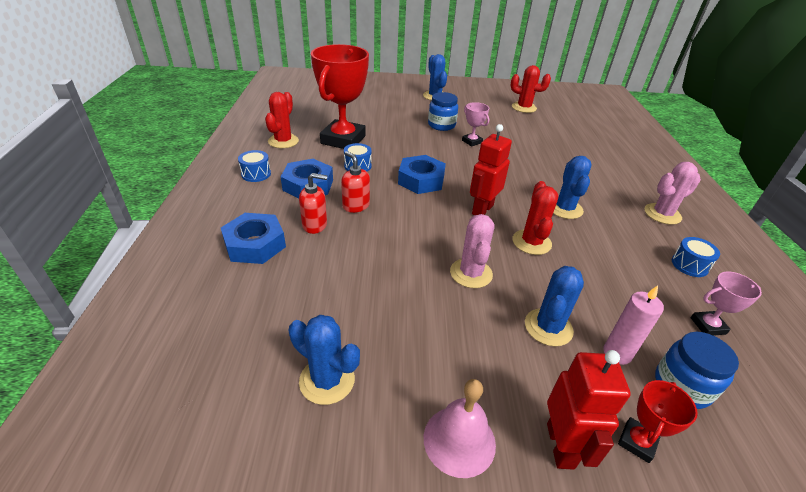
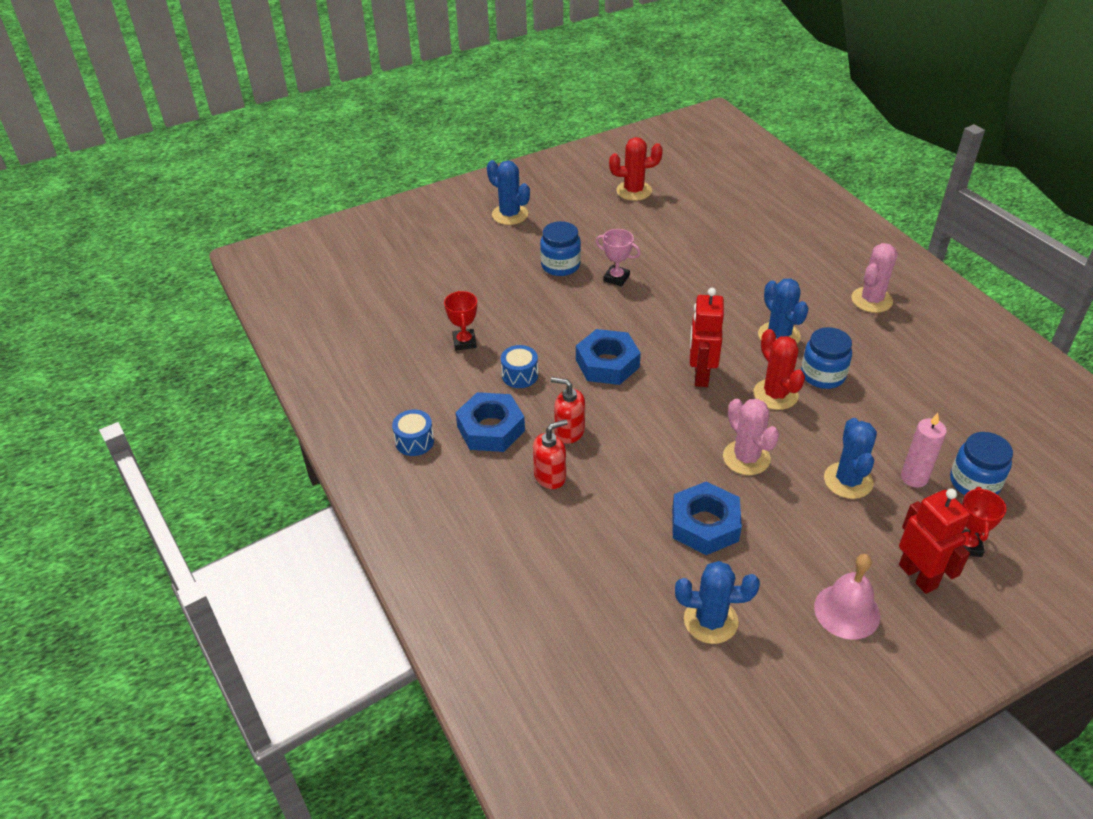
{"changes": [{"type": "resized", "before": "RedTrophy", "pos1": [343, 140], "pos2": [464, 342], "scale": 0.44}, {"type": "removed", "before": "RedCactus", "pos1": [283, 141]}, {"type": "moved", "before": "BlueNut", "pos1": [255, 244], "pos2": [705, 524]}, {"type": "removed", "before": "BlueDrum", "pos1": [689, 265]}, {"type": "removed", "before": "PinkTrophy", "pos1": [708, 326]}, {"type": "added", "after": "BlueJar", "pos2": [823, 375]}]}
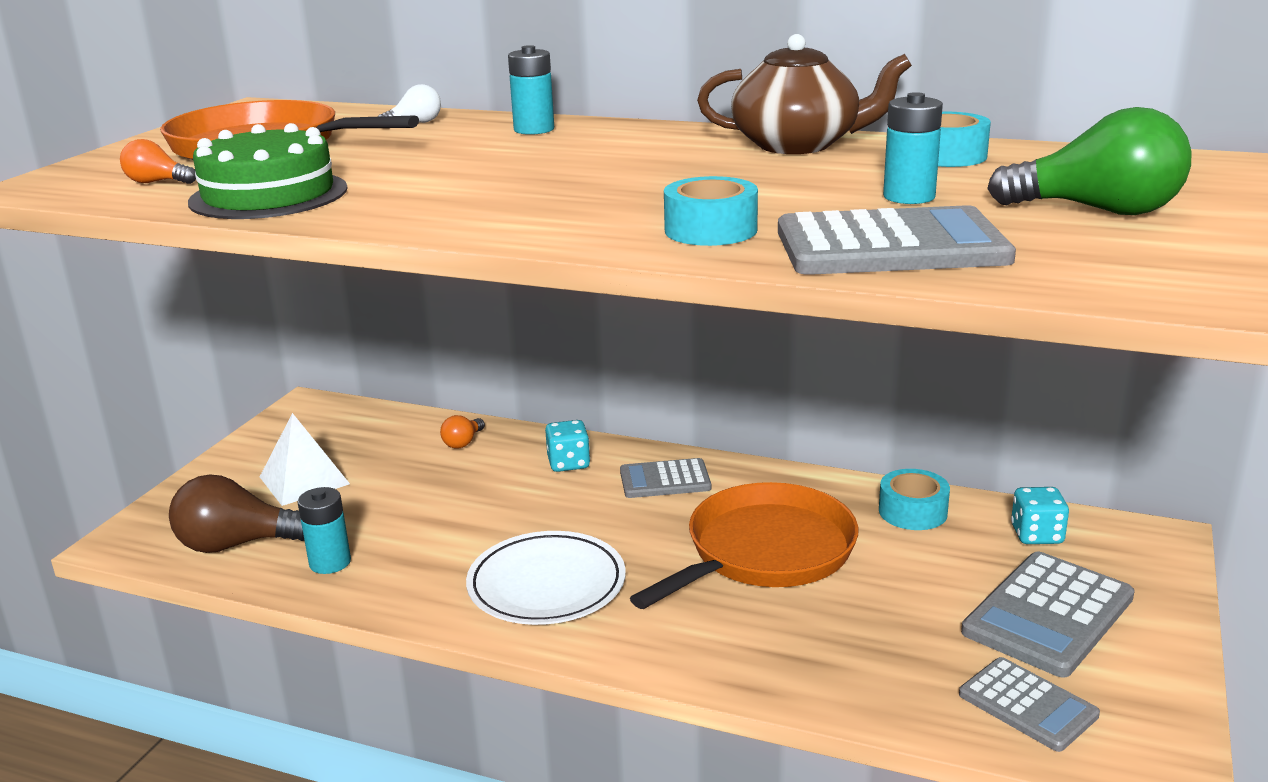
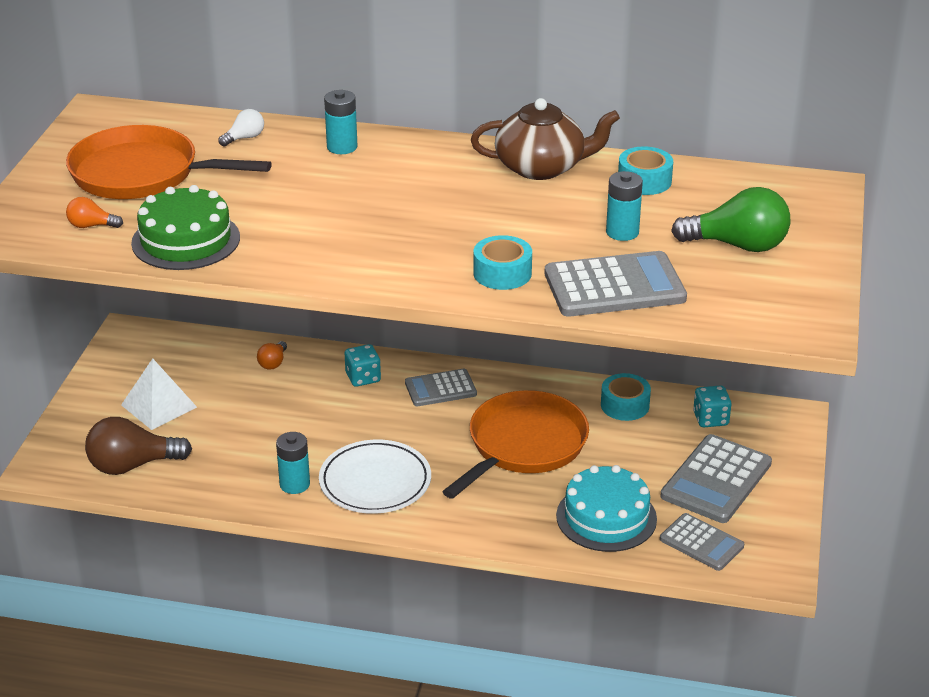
{"changes": [{"type": "moved", "before": "TurquoiseBattery", "pos1": [330, 562], "pos2": [294, 484]}, {"type": "added", "after": "TurquoiseCake", "pos2": [606, 517]}]}
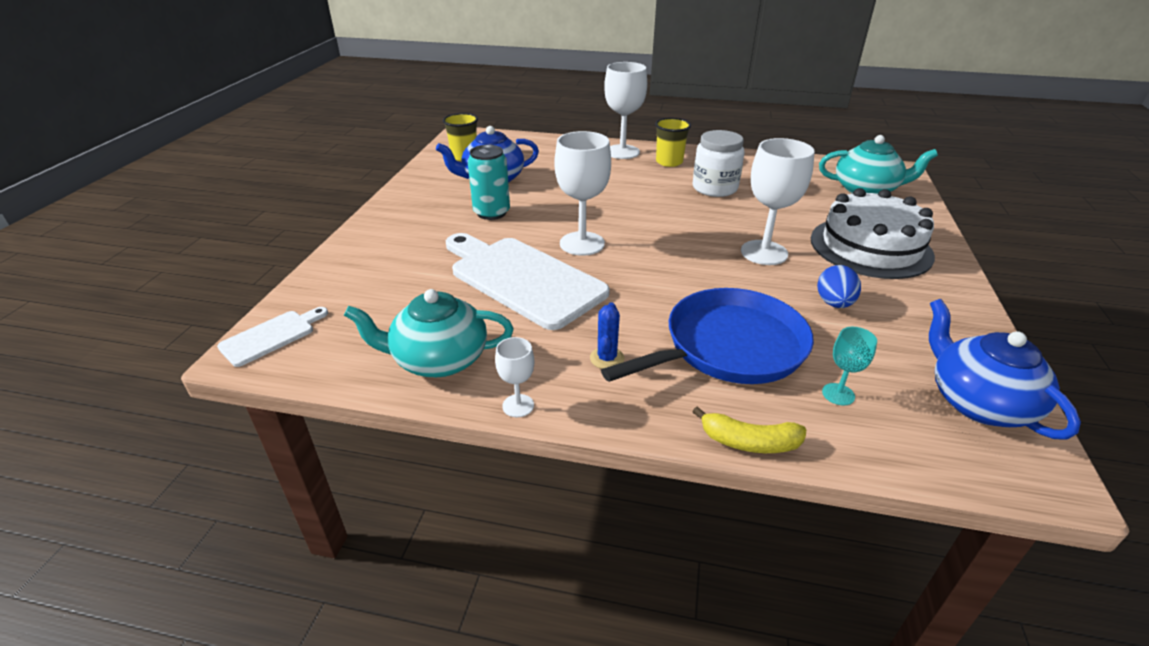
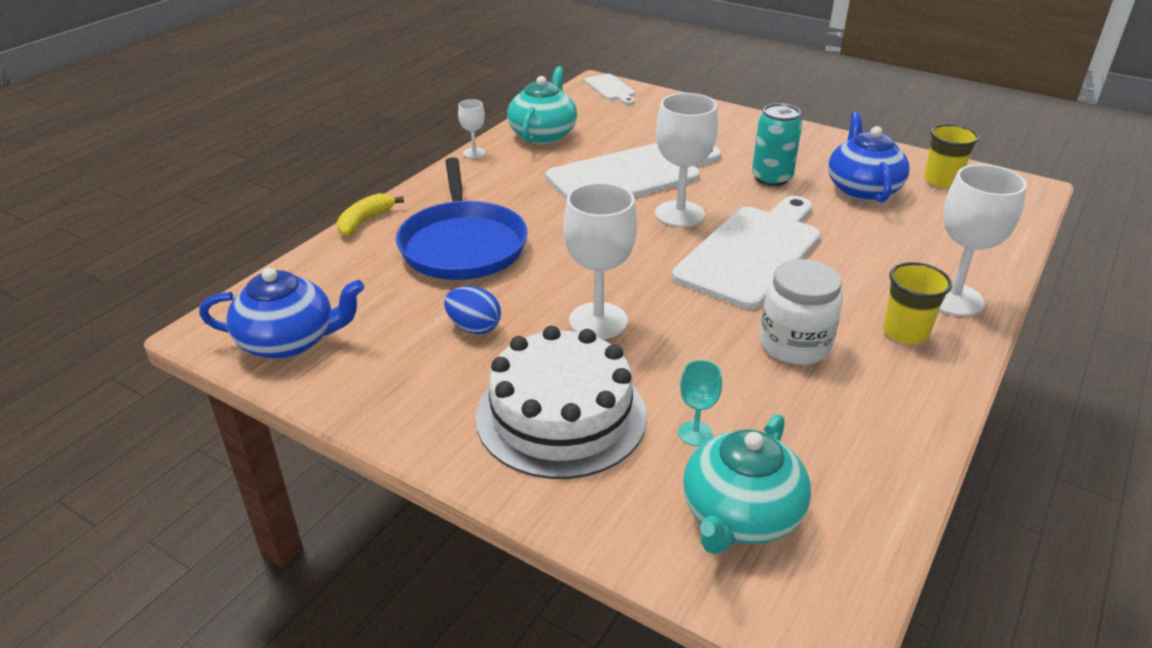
{"changes": [{"type": "removed", "before": "BlueCactus", "pos1": [607, 358]}, {"type": "moved", "before": "TurquoiseGoblet", "pos1": [838, 394], "pos2": [695, 433]}, {"type": "added", "after": "WhiteCuttingBoard", "pos2": [752, 252]}]}
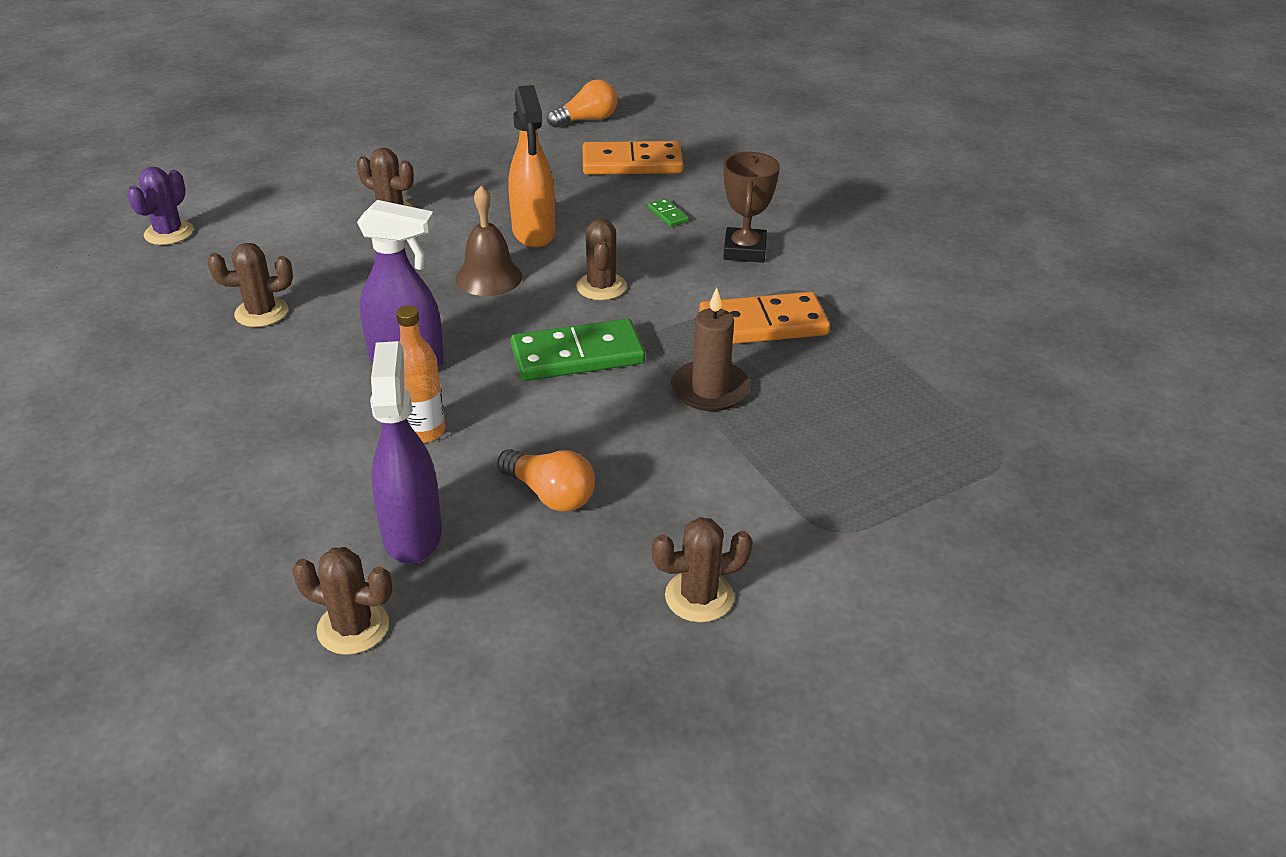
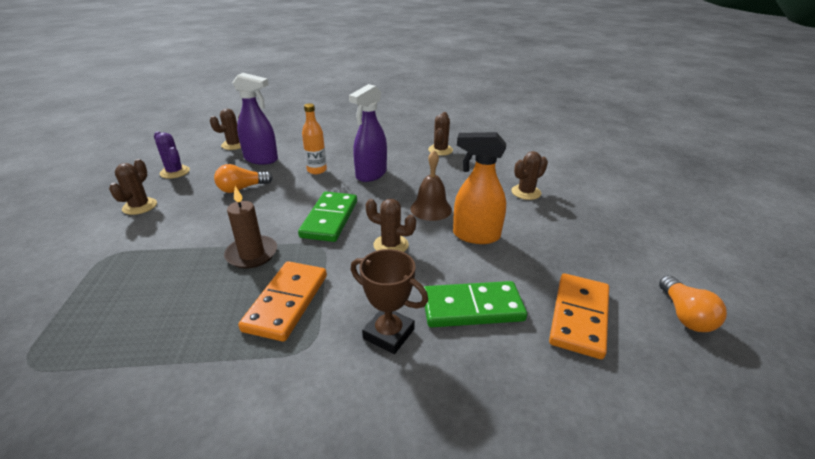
{"changes": [{"type": "moved", "before": "PurpleCactus", "pos1": [169, 233], "pos2": [175, 172]}, {"type": "resized", "before": "GreenDomino", "pos1": [668, 215], "pos2": [472, 308], "scale": 2.38}]}
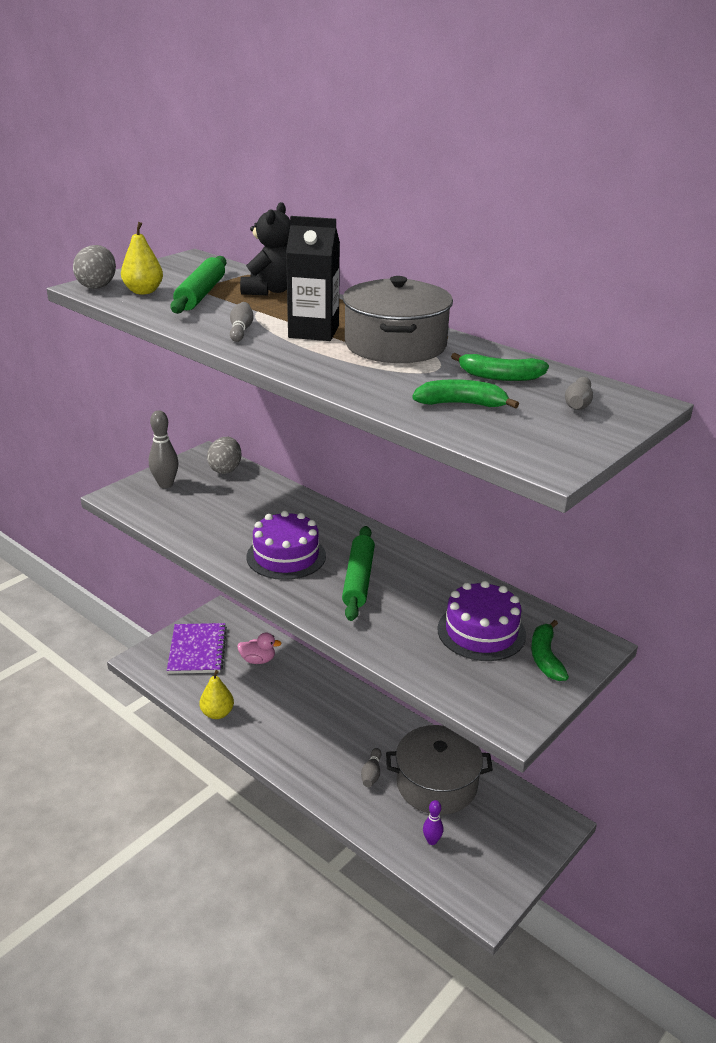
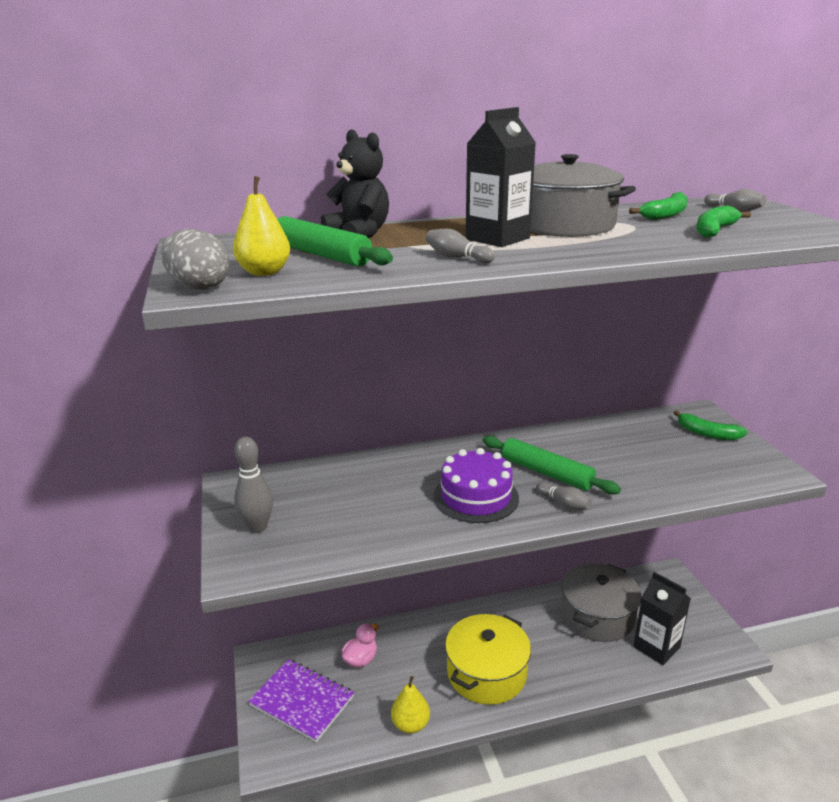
{"changes": [{"type": "removed", "before": "GreyEgg", "pos1": [225, 469]}, {"type": "removed", "before": "PurpleCake", "pos1": [481, 632]}, {"type": "moved", "before": "GreyBowlingPin", "pos1": [371, 773], "pos2": [564, 504]}, {"type": "replaced", "before": "PurpleBowlingPin", "after": "BlackCarton", "pos1": [432, 841], "pos2": [656, 647]}, {"type": "added", "after": "YellowPot", "pos2": [486, 673]}]}
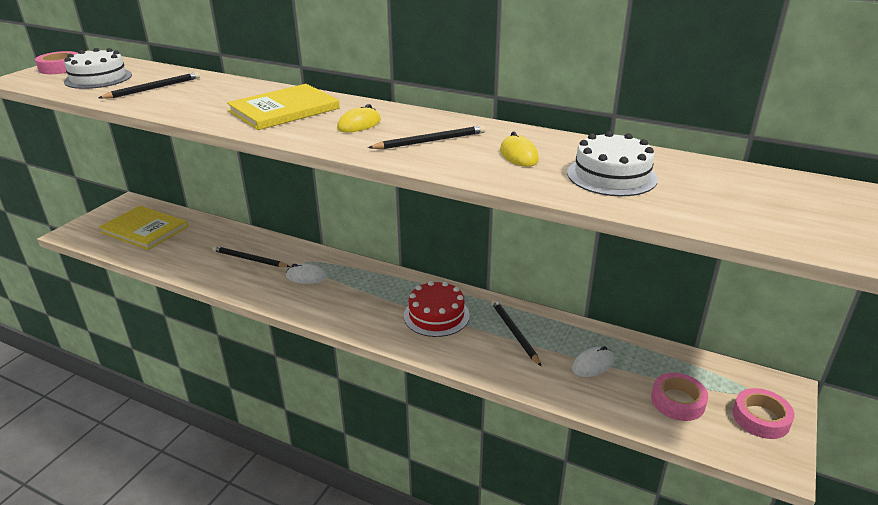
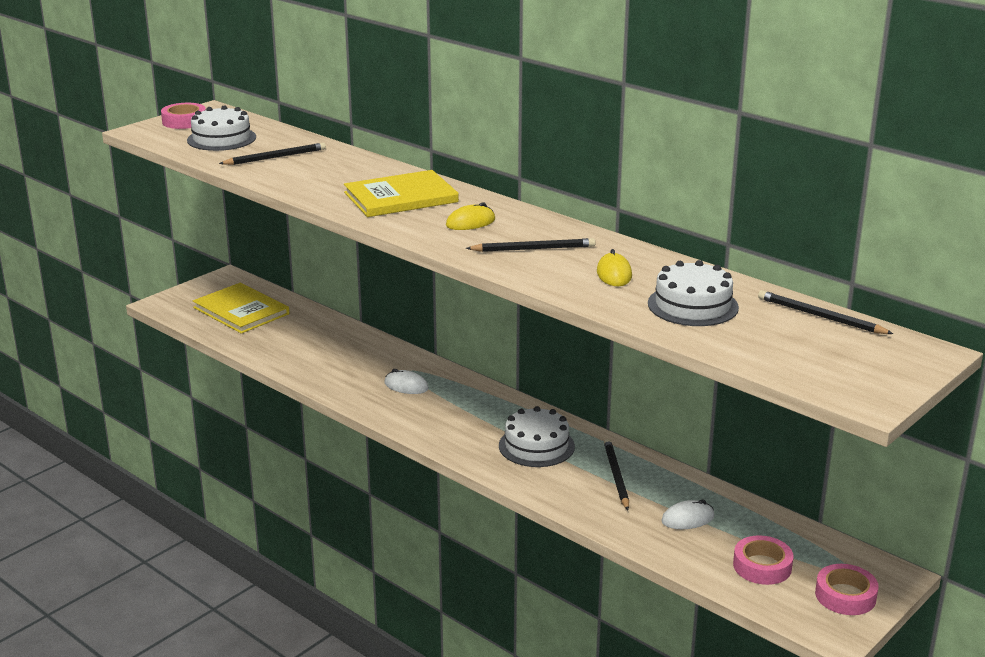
{"changes": [{"type": "moved", "before": "BlackPencil", "pos1": [249, 259], "pos2": [820, 316]}, {"type": "recoloured", "before": "RedCake", "after": "WhiteCake", "pos1": [436, 315], "pos2": [536, 446]}]}
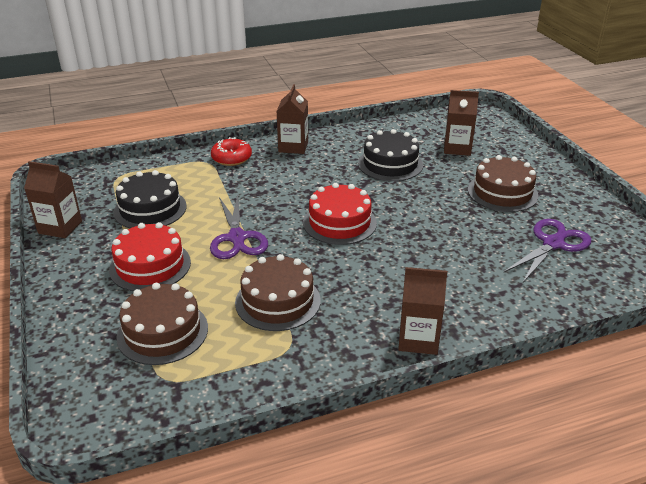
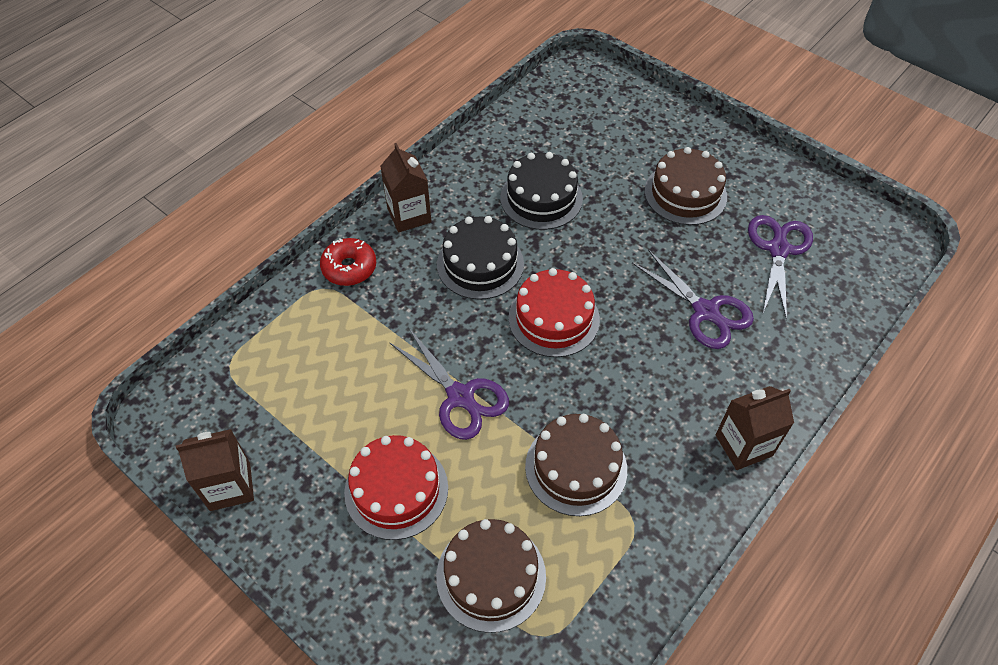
{"changes": [{"type": "removed", "before": "BrownCarton", "pos1": [457, 148]}, {"type": "moved", "before": "BlackCake", "pos1": [150, 209], "pos2": [480, 264]}, {"type": "added", "after": "PurpleScissors", "pos2": [705, 311]}]}
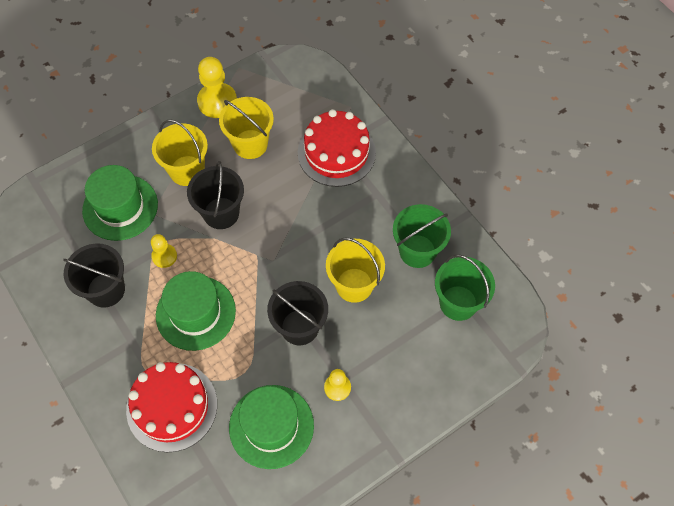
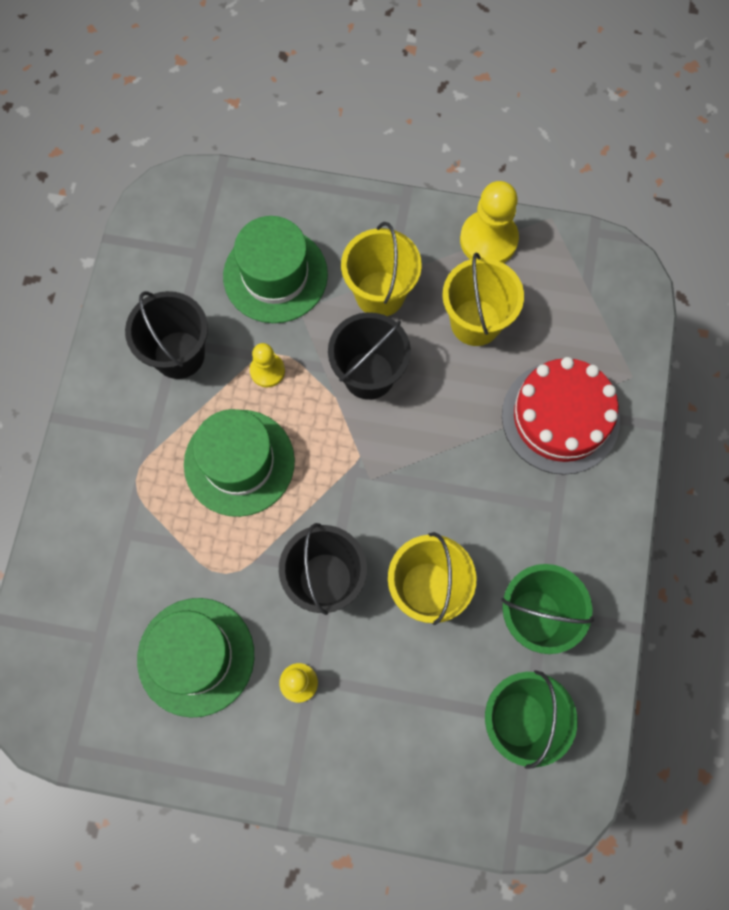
{"changes": [{"type": "removed", "before": "RedCake", "pos1": [172, 407]}]}
